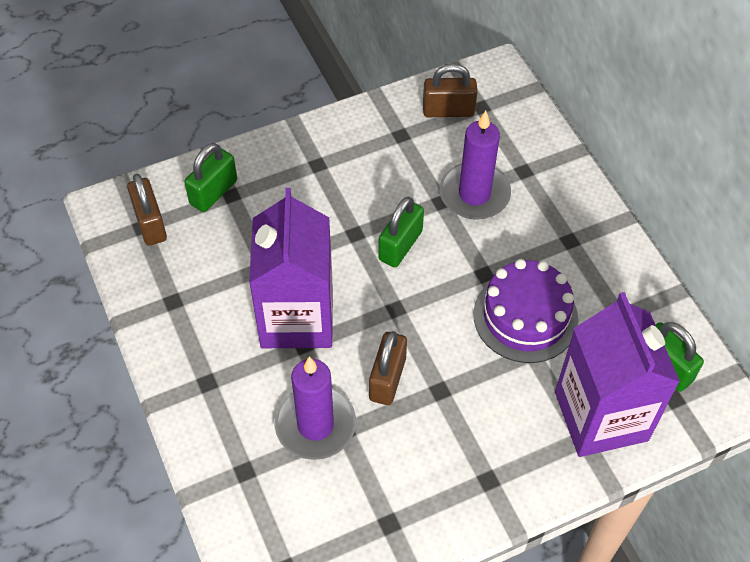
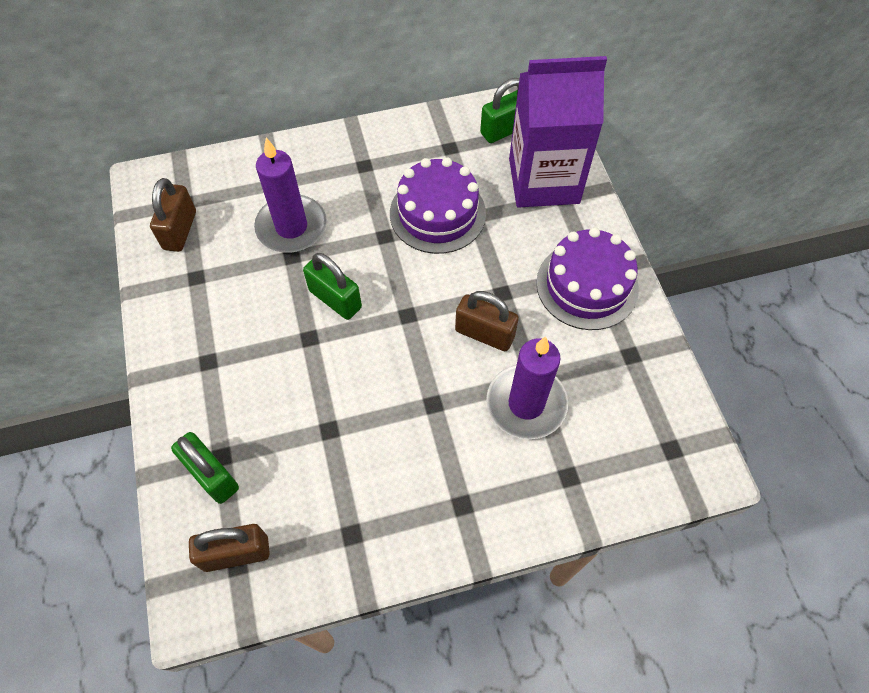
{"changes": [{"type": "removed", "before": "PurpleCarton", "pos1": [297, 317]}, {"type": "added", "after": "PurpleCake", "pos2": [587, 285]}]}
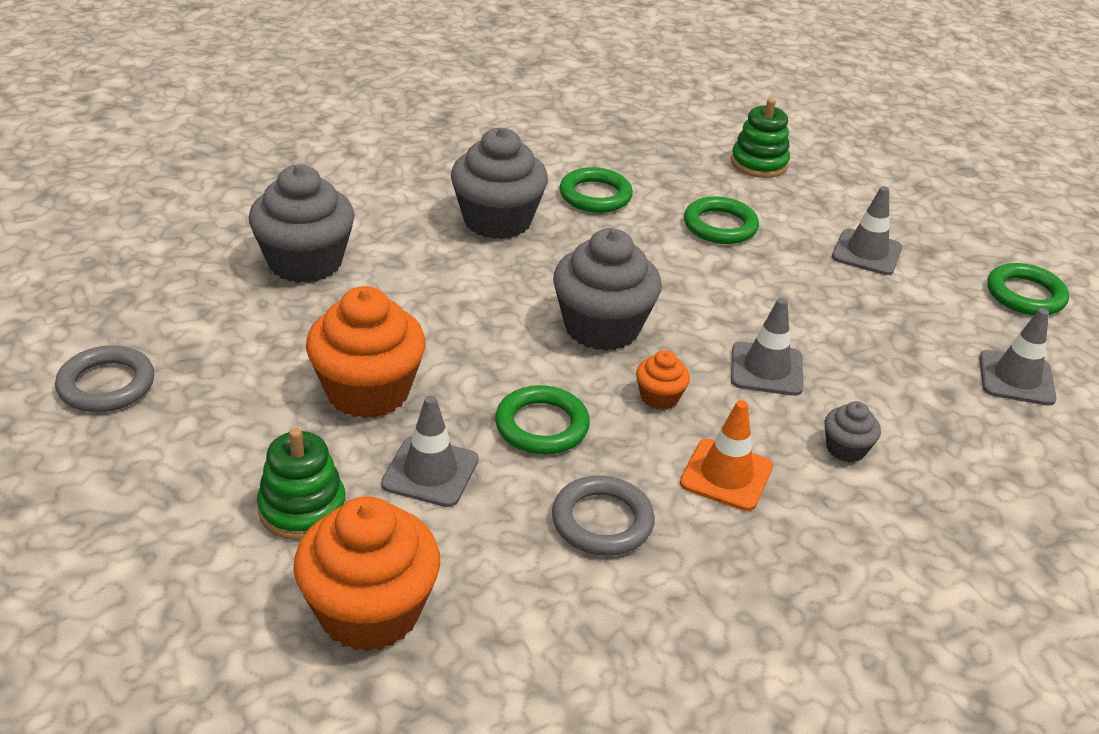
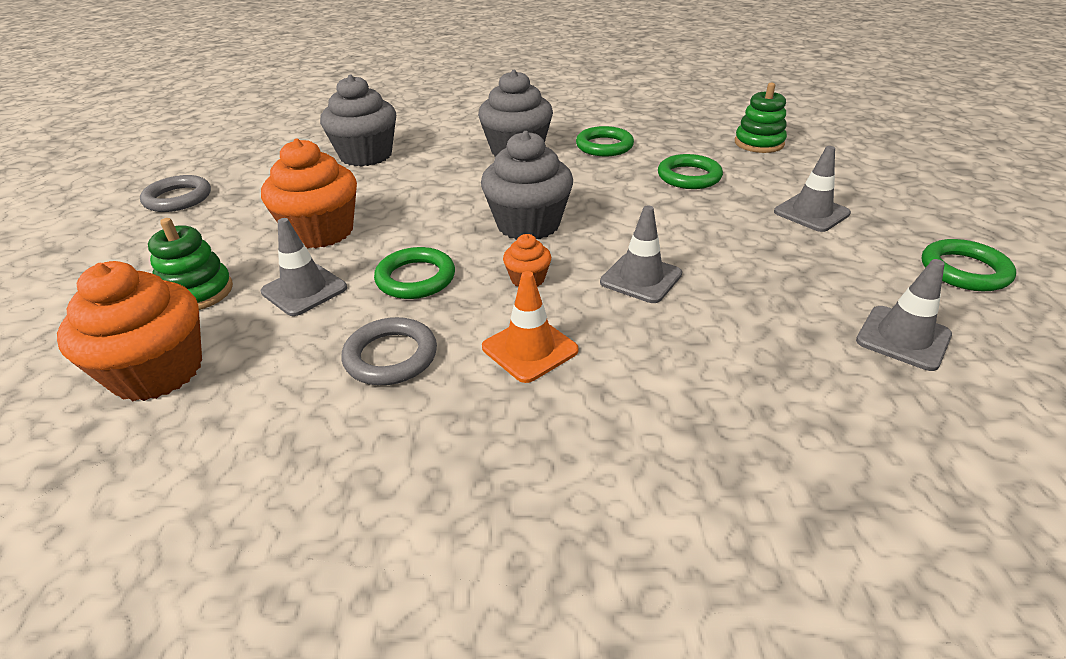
{"changes": [{"type": "removed", "before": "GreyCupcake", "pos1": [845, 449]}]}
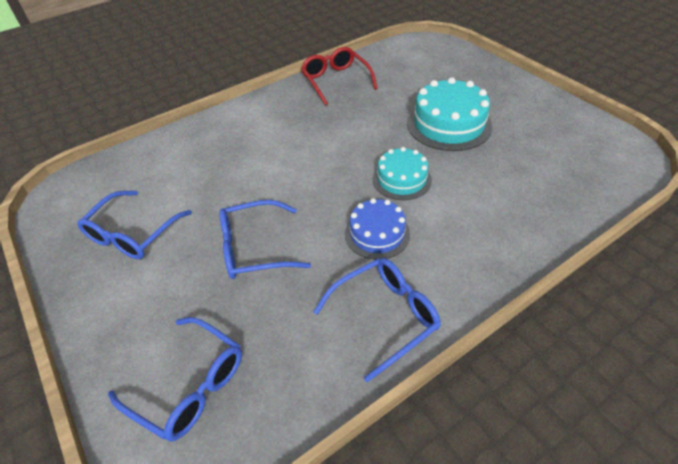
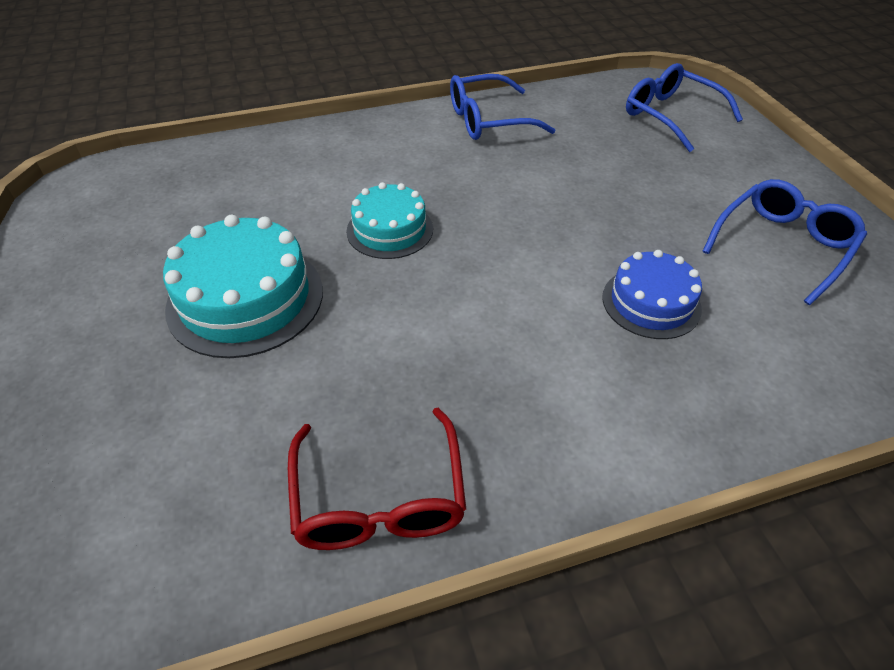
{"changes": [{"type": "moved", "before": "BlueCake", "pos1": [377, 233], "pos2": [651, 302]}, {"type": "removed", "before": "BlueGlasses", "pos1": [254, 248]}]}
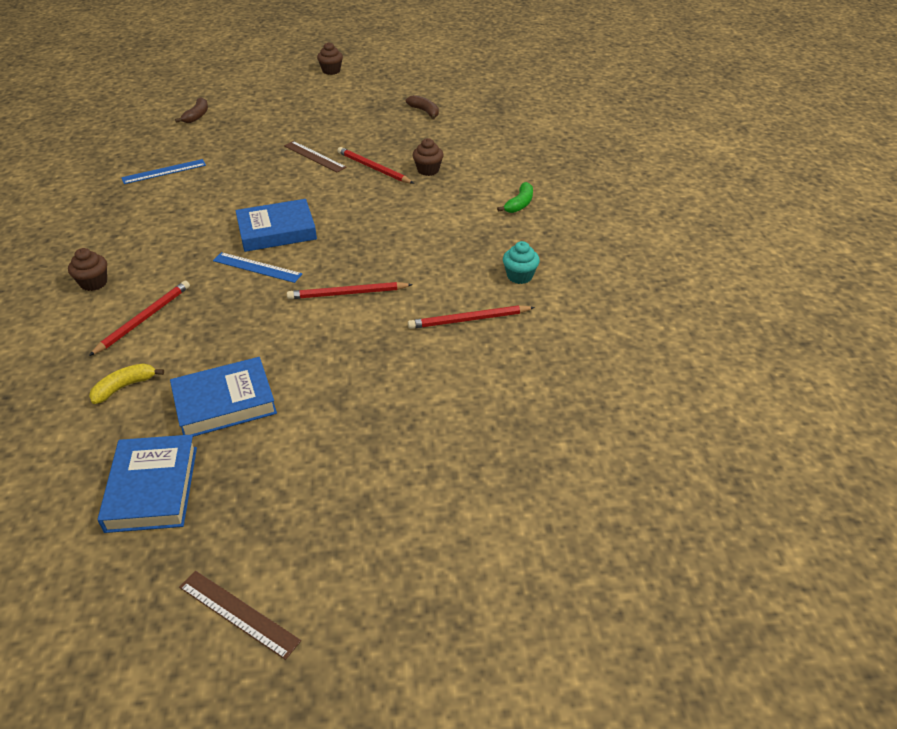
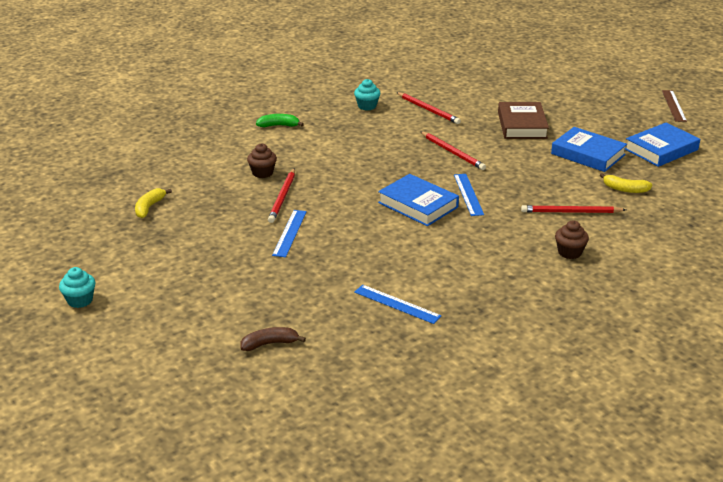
{"changes": [{"type": "recoloured", "before": "BrownCupcake", "after": "TurquoiseCupcake", "pos1": [331, 71], "pos2": [80, 300]}, {"type": "recoloured", "before": "BrownBanana", "after": "YellowBanana", "pos1": [425, 111], "pos2": [149, 207]}, {"type": "recoloured", "before": "BrownRuler", "after": "BlueRuler", "pos1": [314, 156], "pos2": [289, 233]}, {"type": "added", "after": "BrownBook", "pos2": [522, 125]}]}
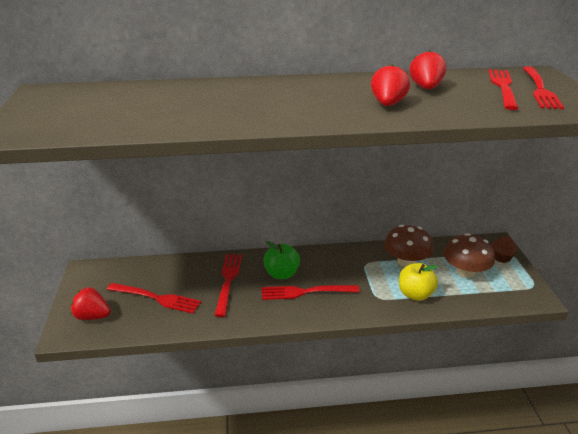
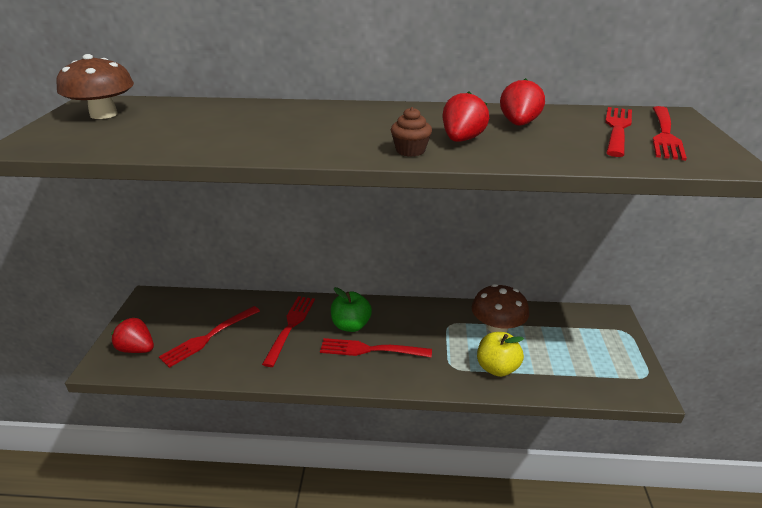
{"changes": [{"type": "moved", "before": "BrownMushroom", "pos1": [465, 272], "pos2": [104, 114]}, {"type": "moved", "before": "BrownCupcake", "pos1": [501, 257], "pos2": [410, 151]}, {"type": "turned", "before": "RedFork", "pos1": [156, 298], "pos2": [209, 337], "turn": 105}]}
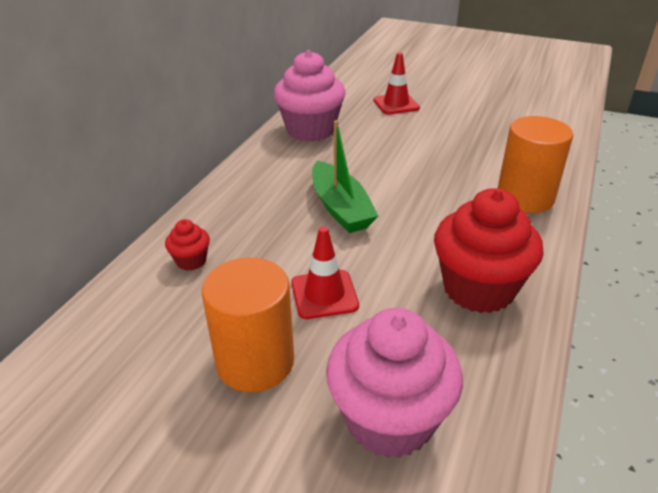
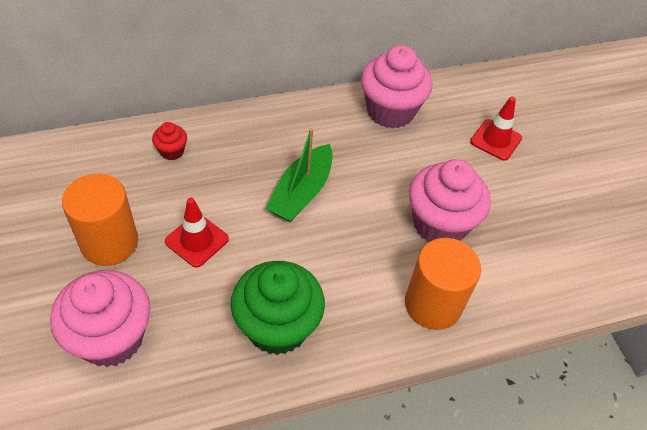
{"changes": [{"type": "recoloured", "before": "RedCupcake", "after": "GreenCupcake", "pos1": [478, 289], "pos2": [277, 327]}, {"type": "added", "after": "PinkCupcake", "pos2": [439, 224]}]}
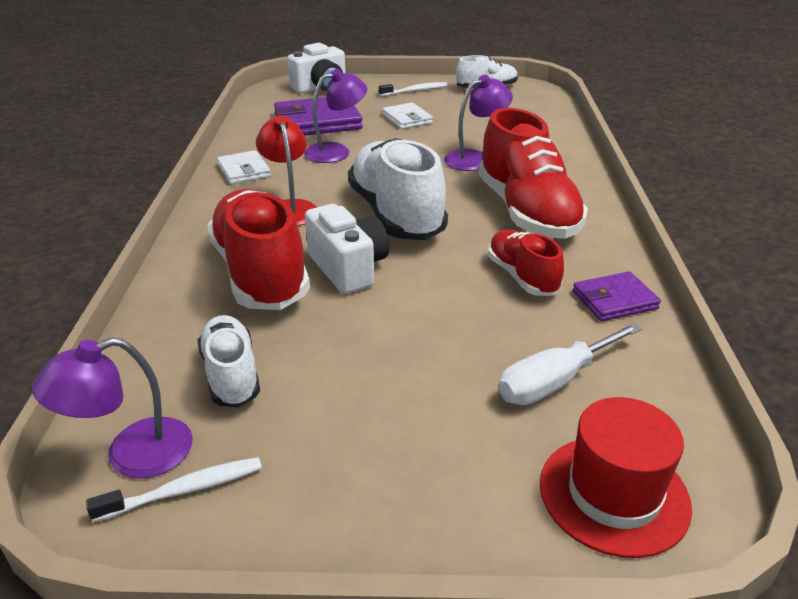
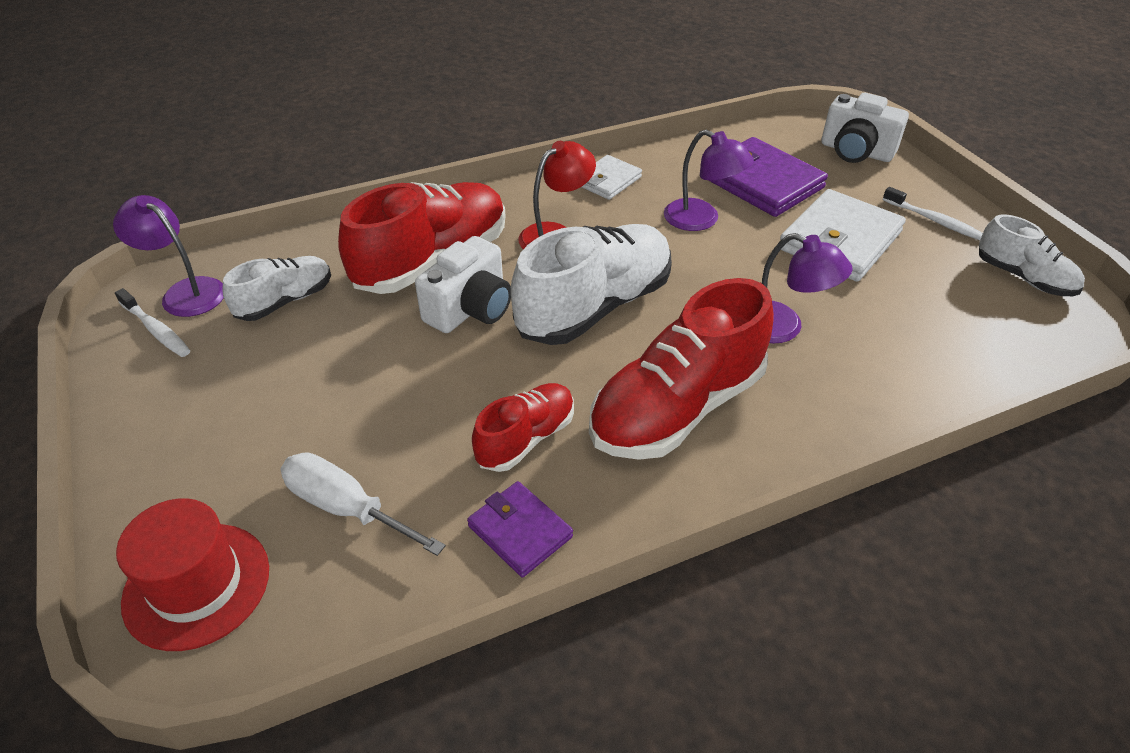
{"changes": [{"type": "resized", "before": "WhiteWallet", "pos1": [407, 119], "pos2": [839, 241], "scale": 1.77}]}
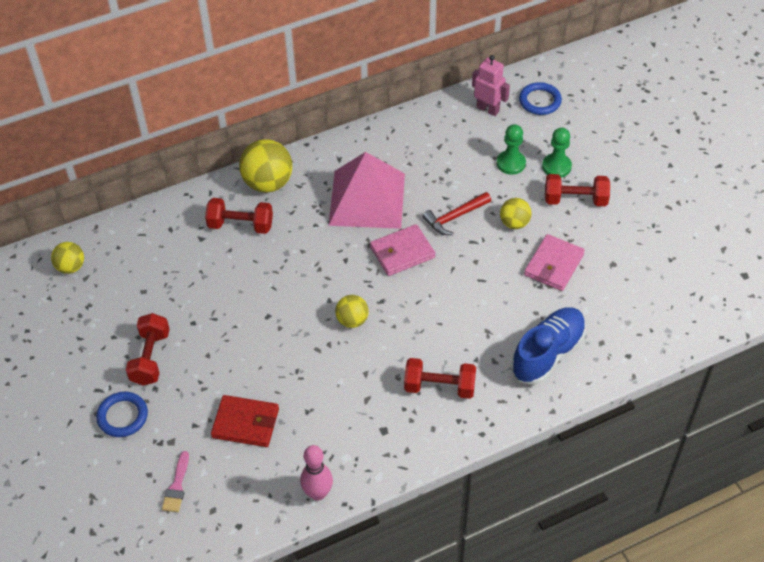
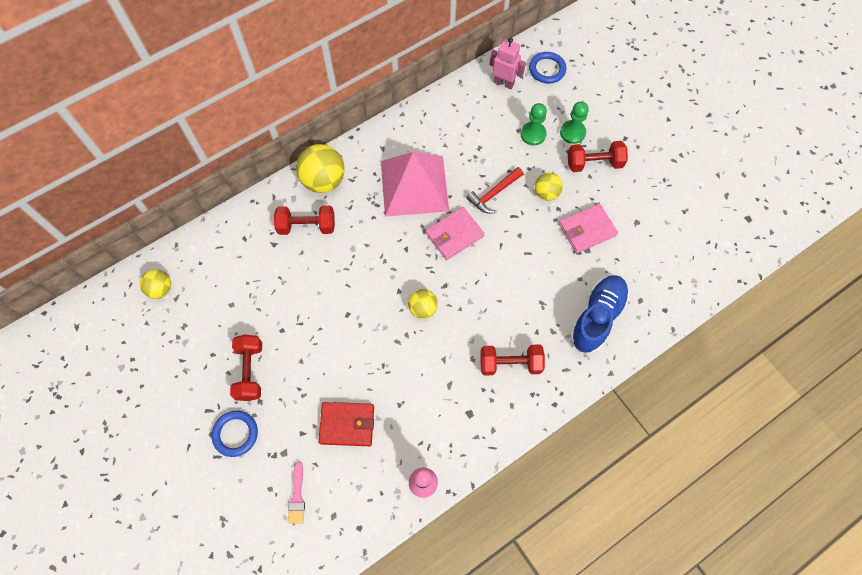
{"changes": [{"type": "turned", "before": "PinkWallet", "pos1": [554, 265], "pos2": [587, 230], "turn": 45}]}
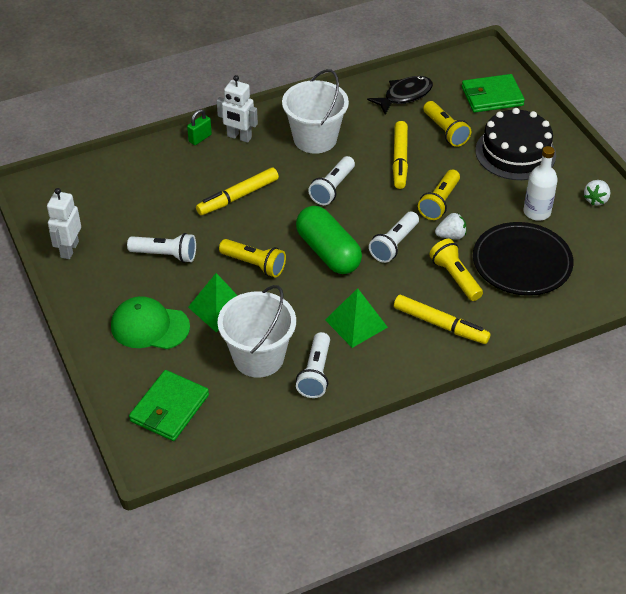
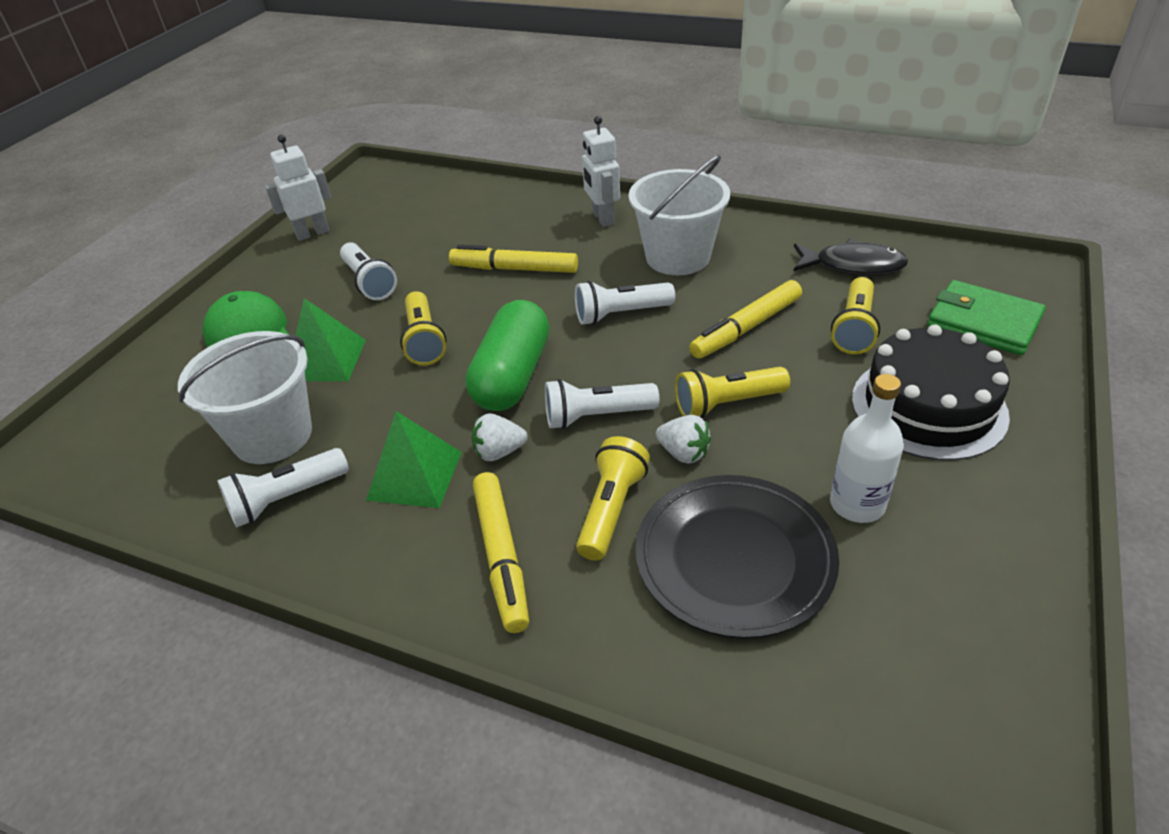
{"changes": [{"type": "removed", "before": "GreenPadlock", "pos1": [200, 138]}, {"type": "moved", "before": "WhiteStrawberry", "pos1": [596, 199], "pos2": [499, 452]}, {"type": "removed", "before": "GreenWallet", "pos1": [169, 408]}]}
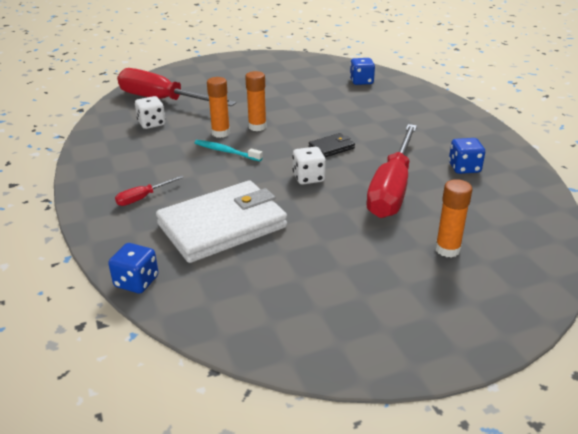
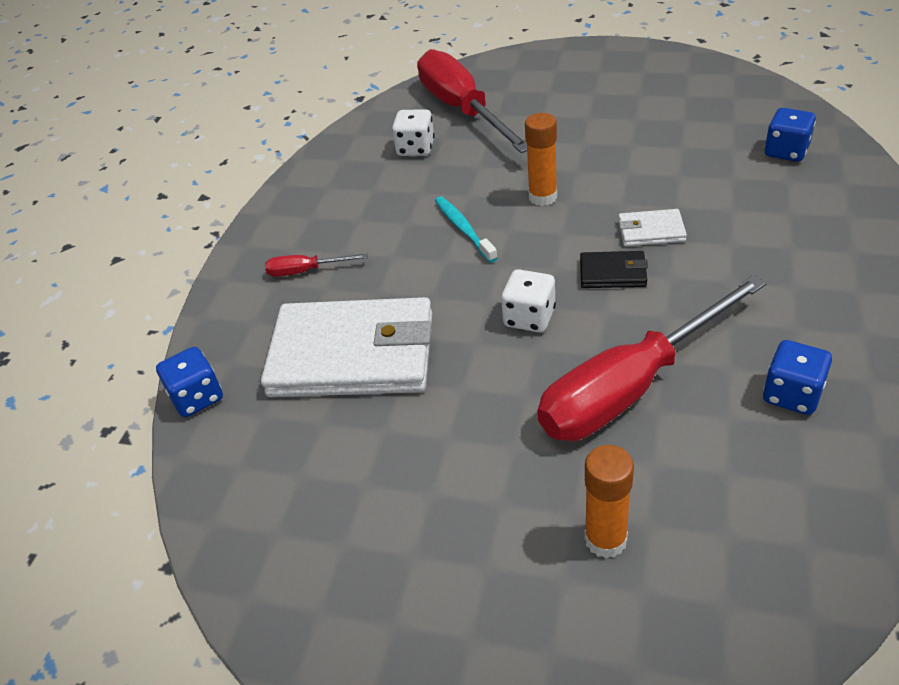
{"changes": [{"type": "removed", "before": "OrangeGlueStick", "pos1": [221, 133]}, {"type": "added", "after": "WhiteWallet", "pos2": [651, 231]}]}
